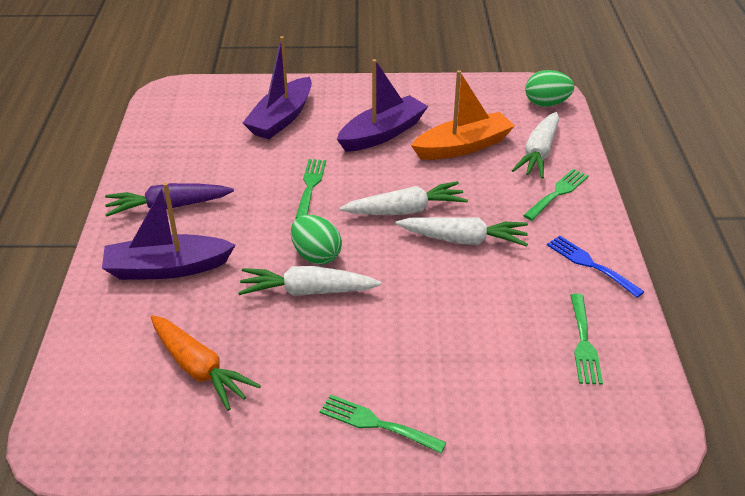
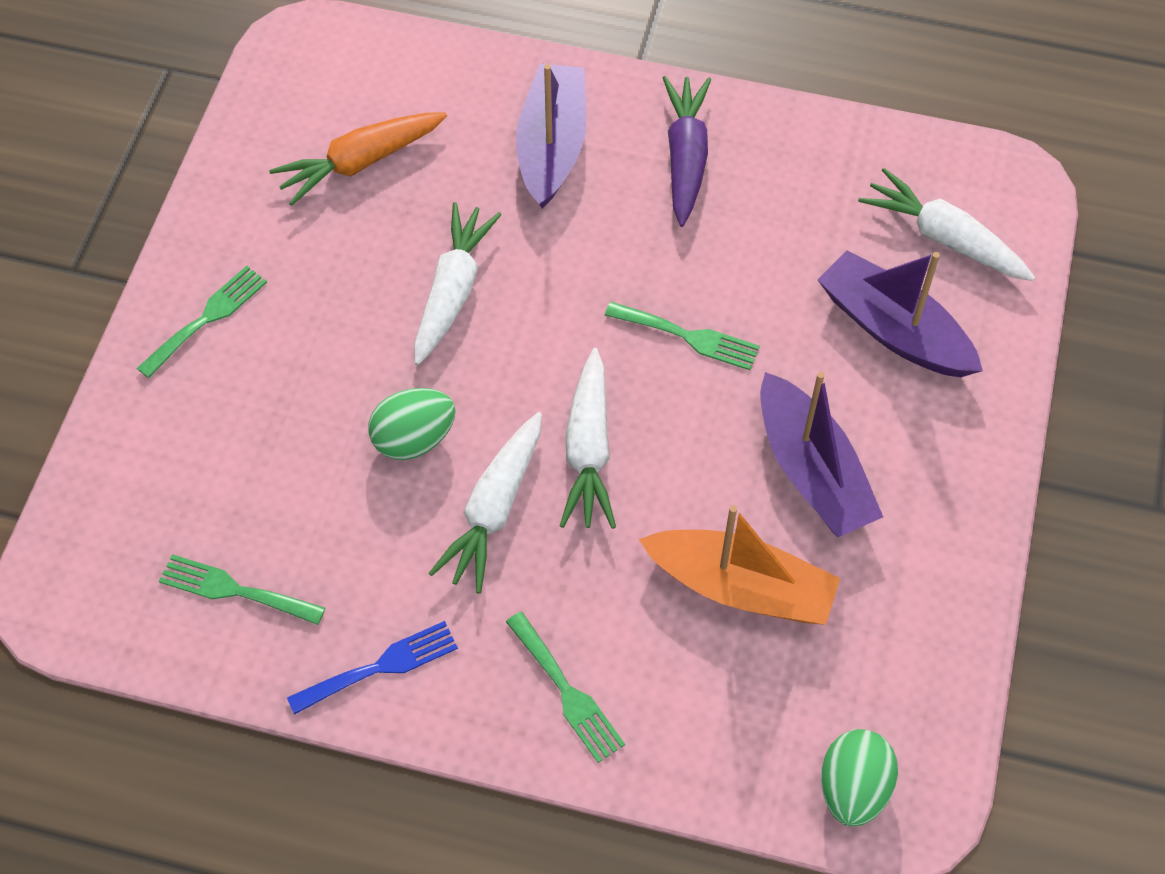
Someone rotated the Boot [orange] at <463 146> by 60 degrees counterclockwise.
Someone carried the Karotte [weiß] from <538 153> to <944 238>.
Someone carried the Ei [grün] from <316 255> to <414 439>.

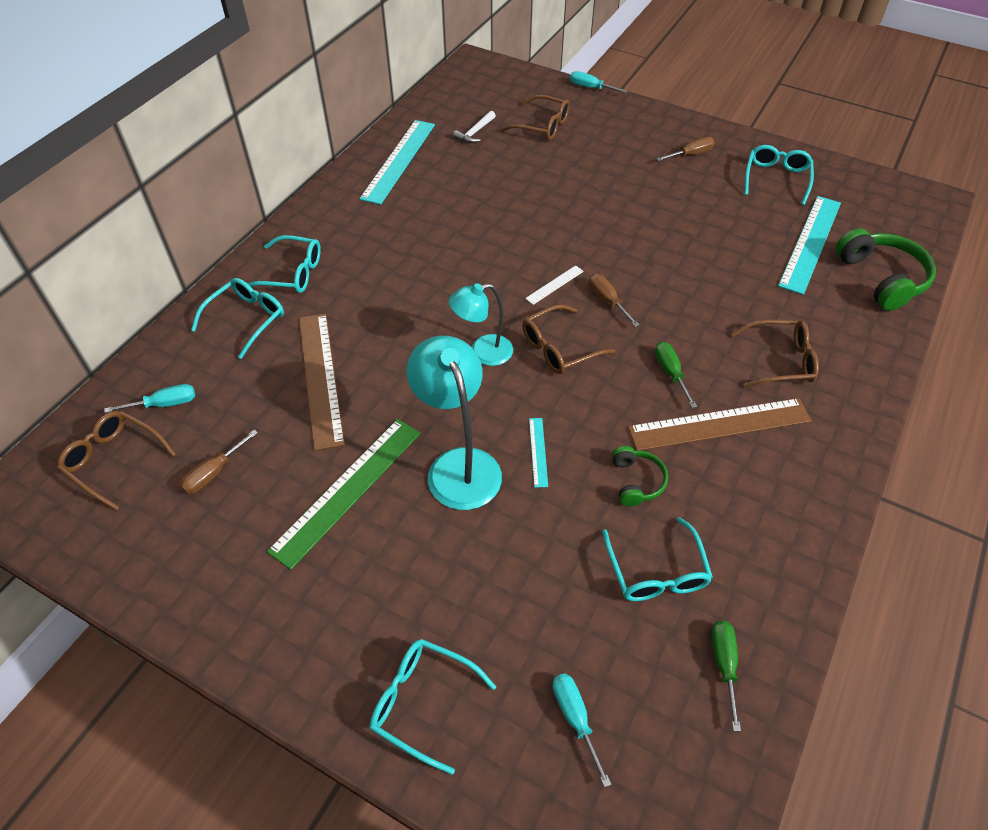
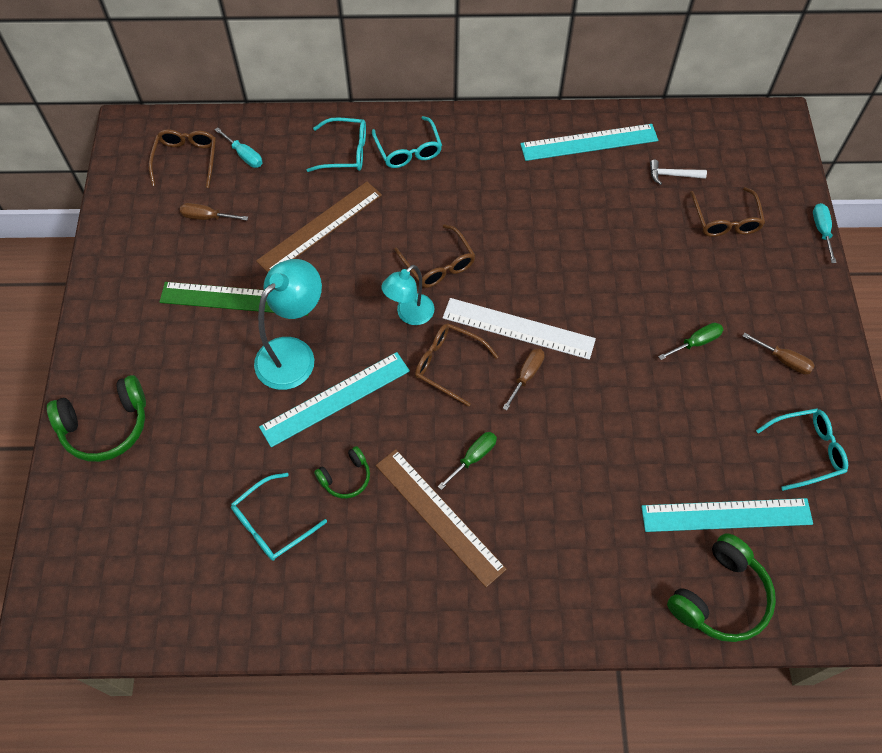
Someone scaled the Lineal [weiß] at <554 285> by 2.24.
Someone rotated the Lampe [türkis] at <482 352> by 90 degrees counterclockwise.
Someone carried the Brille [braun] from <780 361> to <438 264>.
Someone scaled the Lineal [türkis] at <538 452> by 2.24.
Someone carried the Schraubenzieher [grün] from <724 664> to <696 342>.
Someone swapped the Brille [türkis] at <423 703> for the Kopfhörer [grün] at <106 426>.
Someone took away the Schraubenzieher [türkis] at <575 718>.

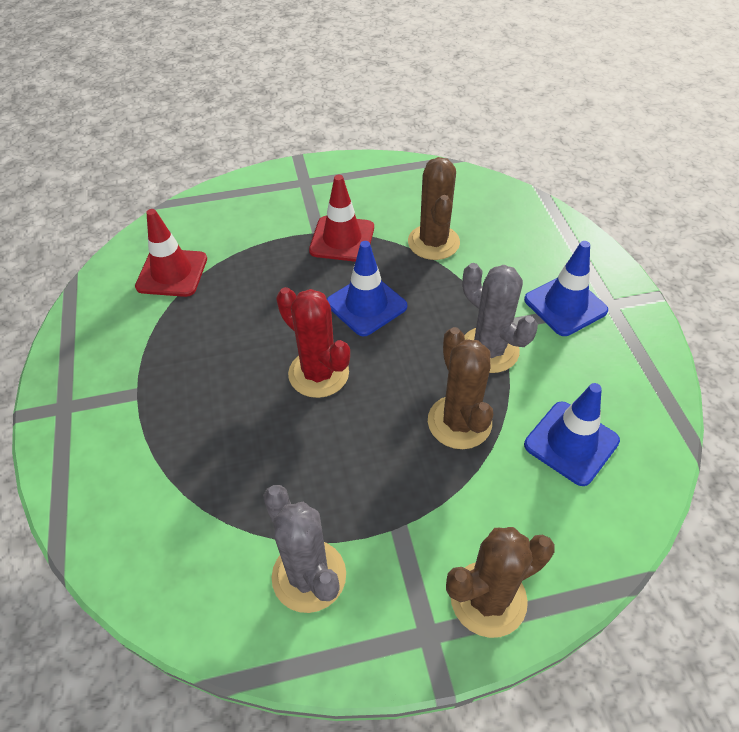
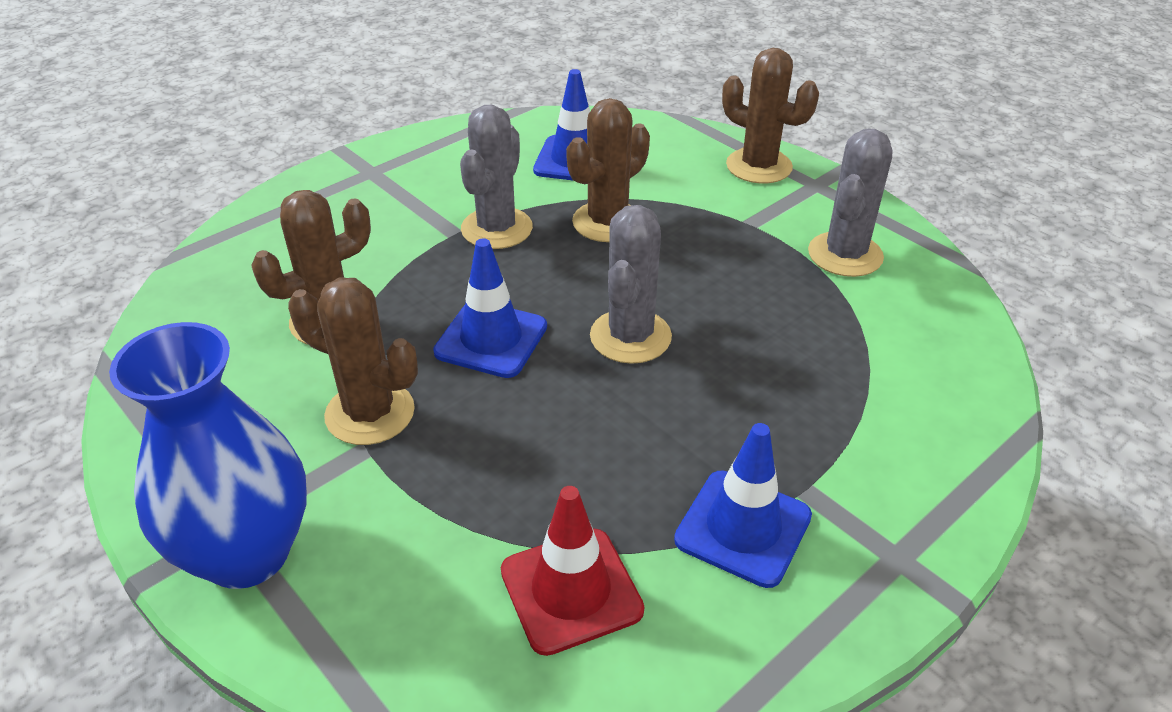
Someone swapped the Leitkegel [rot] at <342 239> for the Kaktus [braun] at <370 413>.
Someone carried the Leitkegel [blau] from <565 305> to <743 528>.
Someone repainted the Kaktus [rot] at <318 373>, which became the Kaktus [grau] at <630 336>.
Someone put down the Vase [blau] at <247 553>.

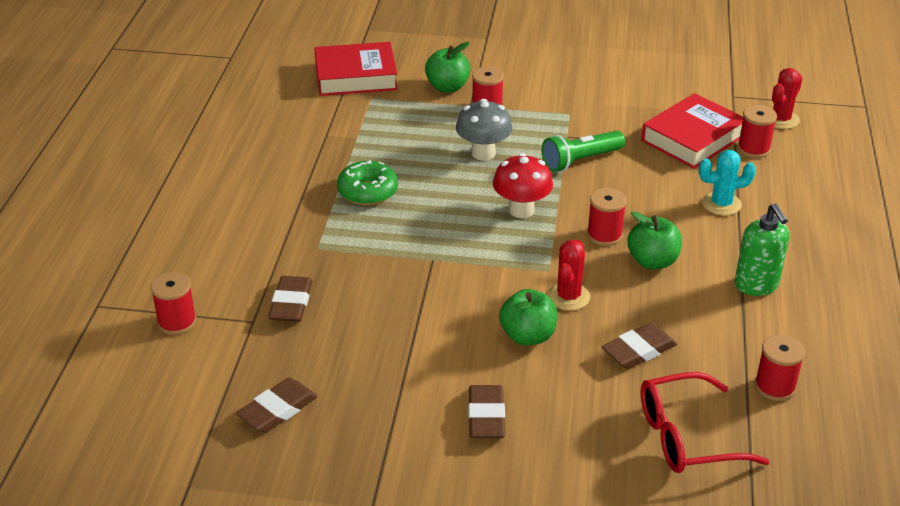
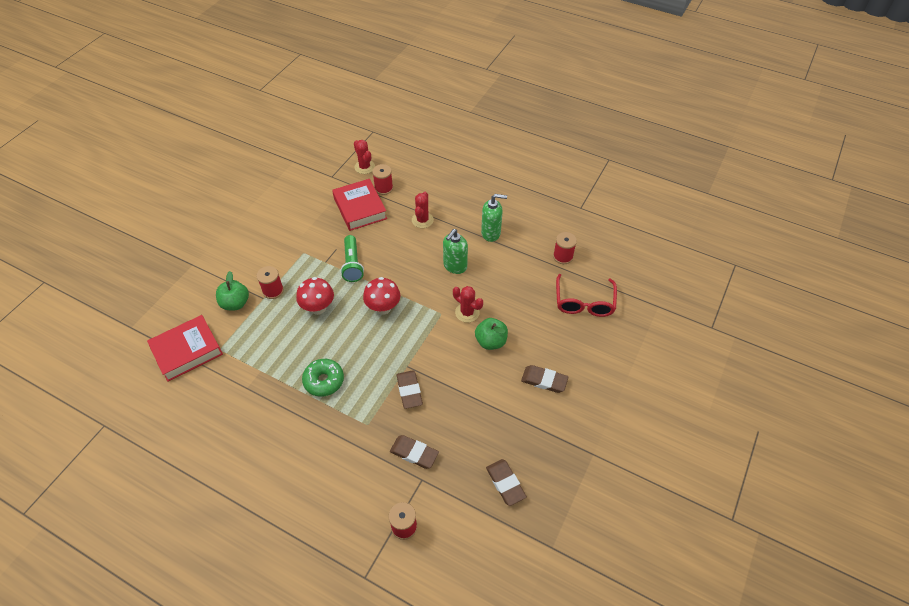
Someone rotated the Buch [rot] at <356 76> by 45 degrees clockwise.
Someone repainted the Pilz [grau] at <483 153>, which became the Pilz [rot] at <318 308>.
Someone repainted the Kaktus [türkis] at <721 204>, which became the Kaktus [rot] at <422 220>.
Someone took away the Garnrolle [rot] at <604 235>.
Someone swapped the Apfel [grün] at <652 261> for the Seifenspender [grün] at <455 266>.
Someone carried the Radiergummi [braun] from <639 350> to <409 391>.

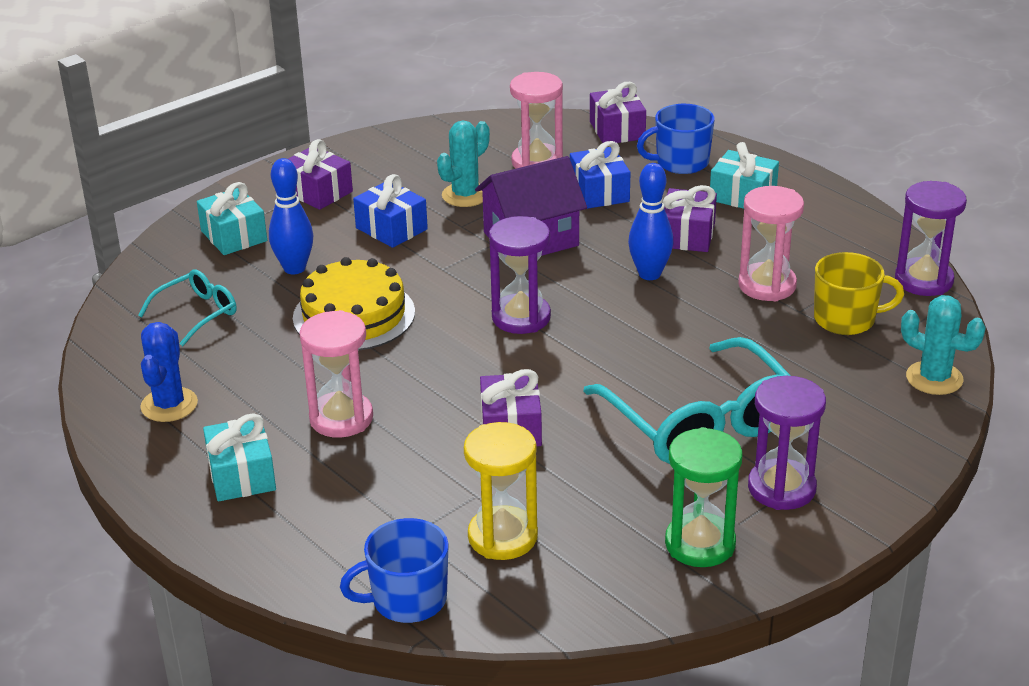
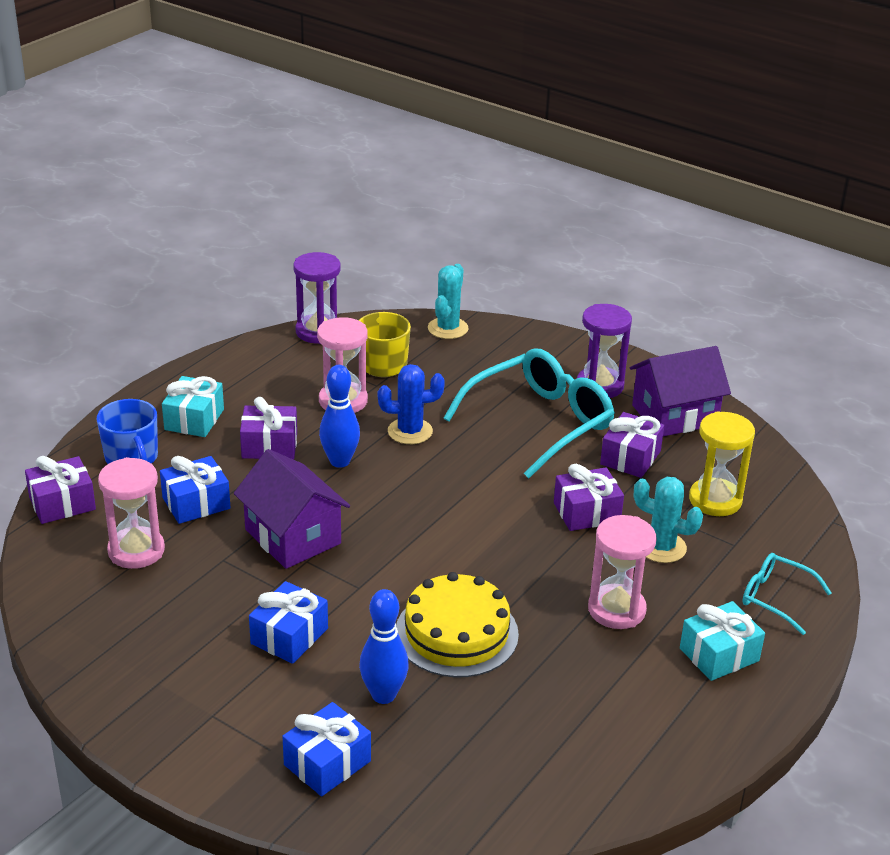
Someone carried the Kaktus [türkis] from <465 195> to <661 547>.
Someone carried the Geschenk [lila] from <318 192> to <630 458>.
Someone repainted the Geschenk [türkis] at <234 236>, which became the Geschenk [blau] at <327 763>.
Someone took away the Sanduhr [lila] at <521 317>.
Someone carried the Brille [türkis] from <197 313> to <775 598>.
Someone carried the Kaktus [blau] from <169 405> to <410 431>.
Someone swapped the Sanduhr [grün] at <700 544> for the Haus [lila] at <674 415>.
Someone took away the Tasse [blau] at <407 600>.

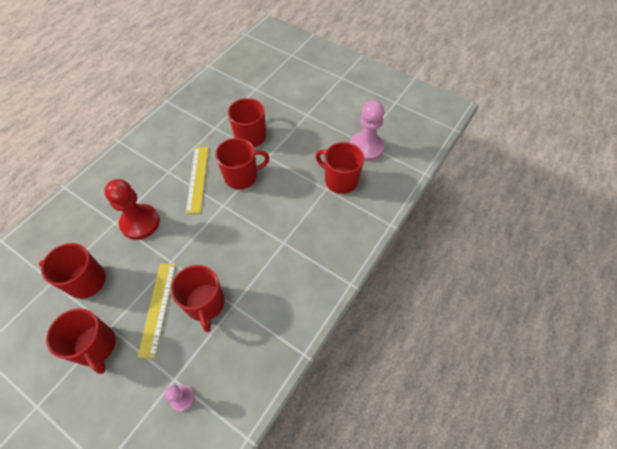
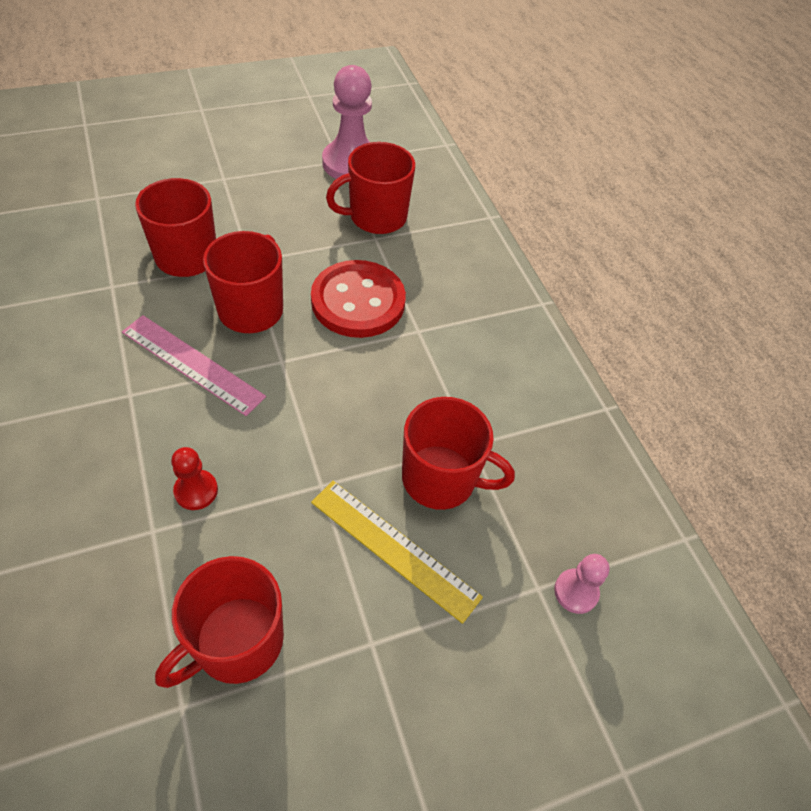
Someone repainted the Lineal [gelb] at <197 178>, which became the Lineal [rosa] at <192 364>.
Someone scaled the Bauer [rot] at <140 223> by 0.51.
Someone took away the Tasse [rot] at <96 346>.
Someone put down the Knopf [rot] at <358 301>.

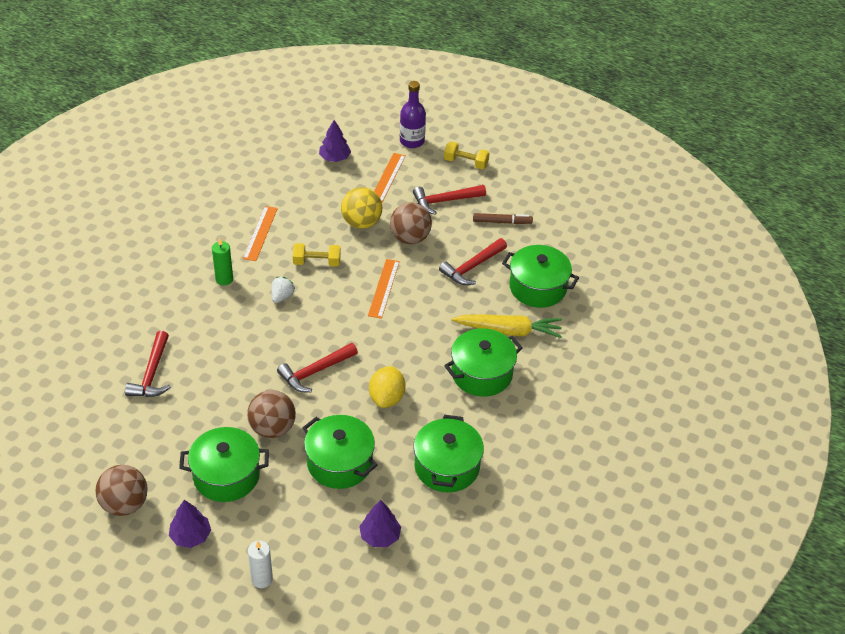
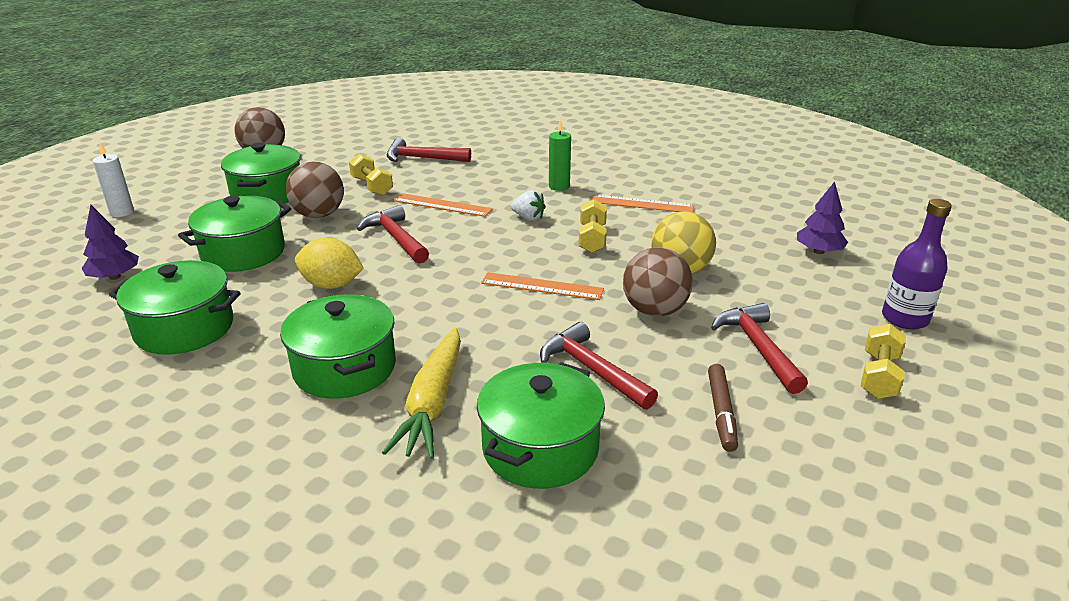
Someone carried the Lineal [orange] from <388 177> to <442 205>.
Someone took away the Baum [lila] at <190 536>.
Someone put down the Hantel [gelb] at <372 186>.

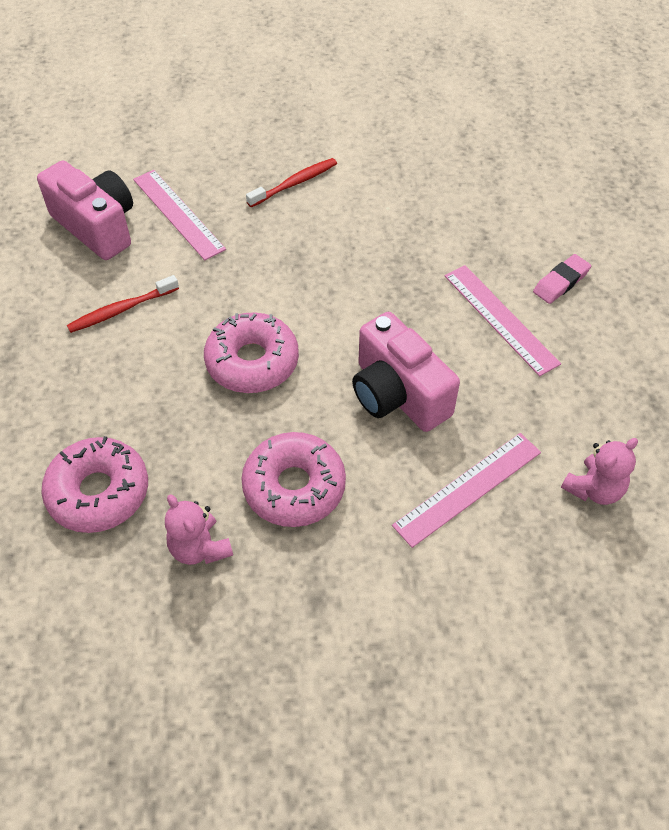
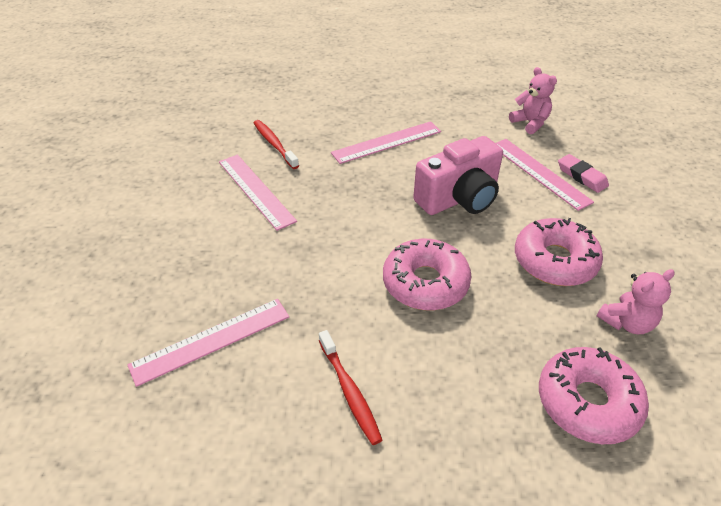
Someone carried the Zahnbürste [rot] from <295 183> to <274 144>.
Someone took away the Kamera [rosa] at <97 226>.
Someone carried the Radiergummi [rosa] from <561 282> to <581 176>.
Someone put down the Lineal [rosa] at <255 190>.

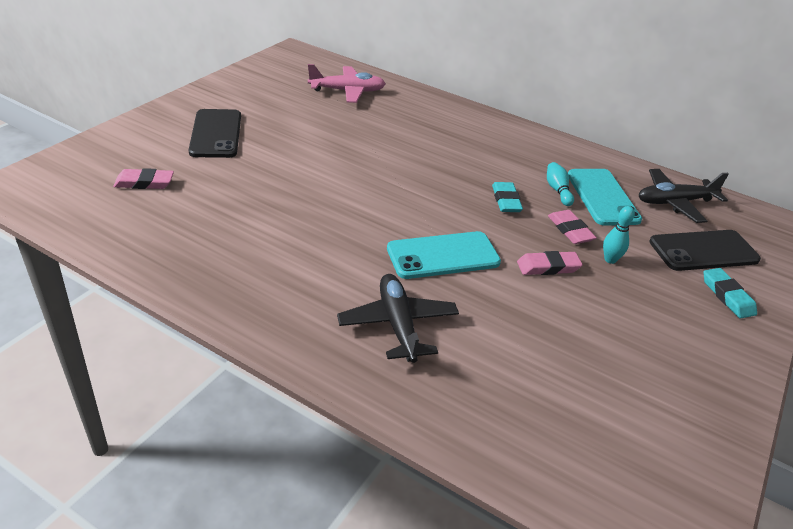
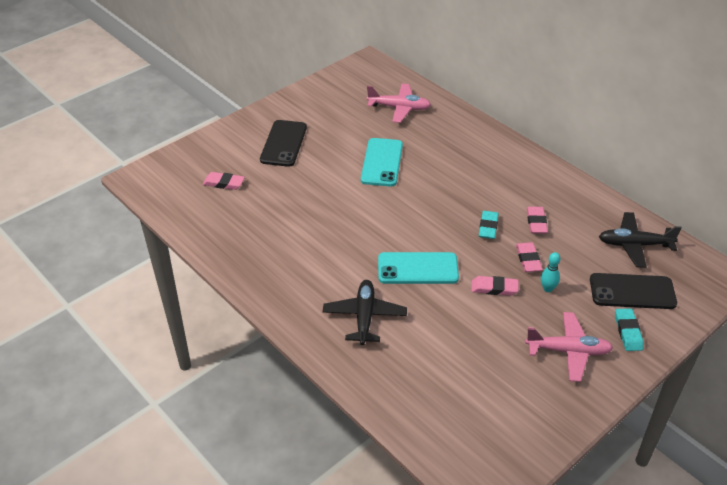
Someone swapped the Bowlingkegel [türkis] at <557 190> for the Radiergummi [rosa] at <536 222>.
Someone carried the Handy [türkis] from <602 197> to <382 162>.
Someone put down the Flugzeug [rosa] at <568 351>.

